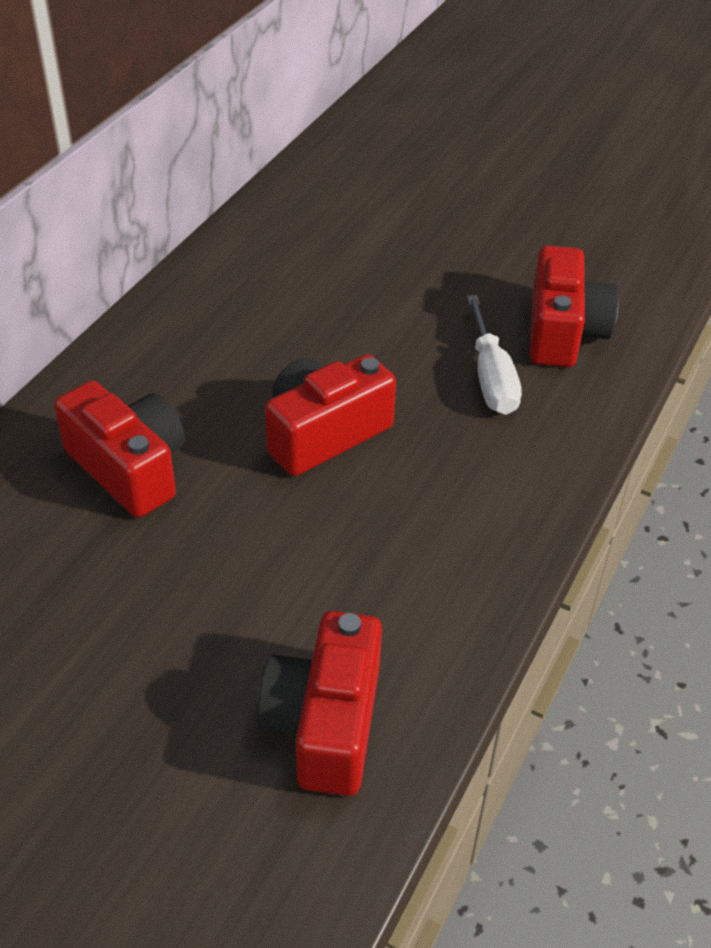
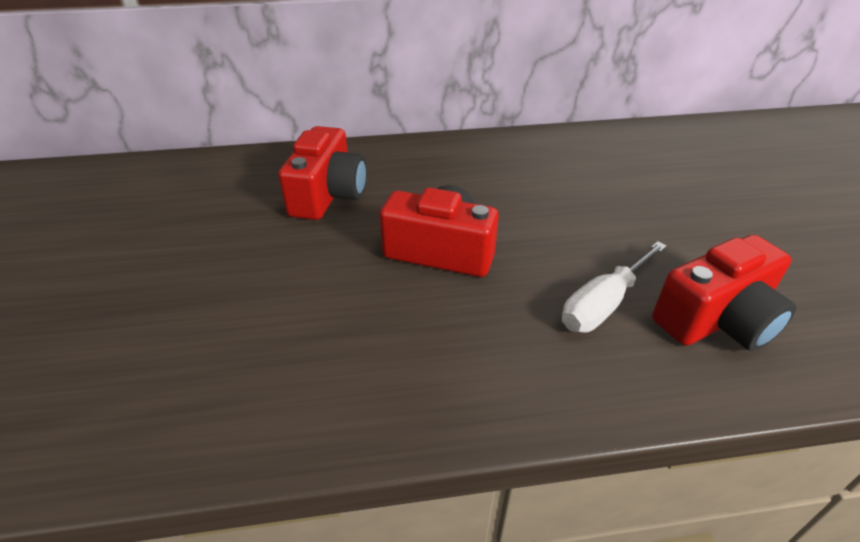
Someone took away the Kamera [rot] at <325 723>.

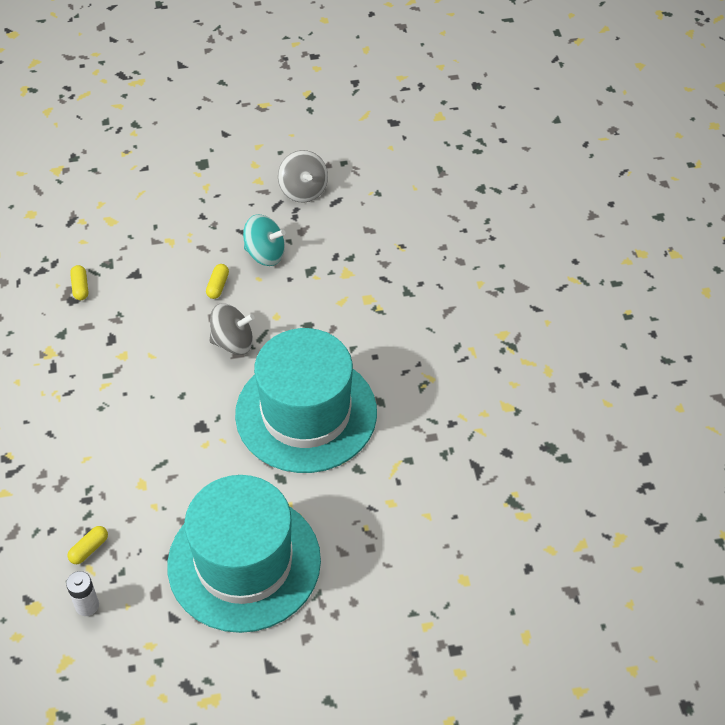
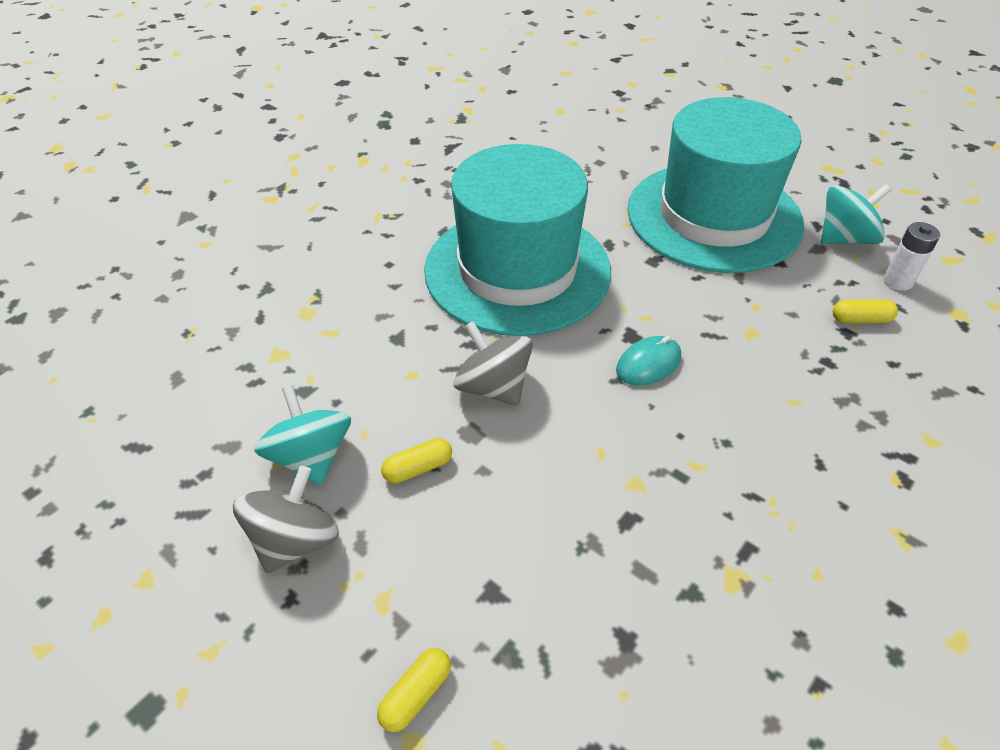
Someone carried the Kreisel [grau] from <303 190> to <295 540>.
Someone carried the Kapsel [gelb] from <80 287> to <416 694>.
Someone put down the Kreisel [türkis] at <845 238>.
Someone put down the Computermaus [türkis] at <648 364>.

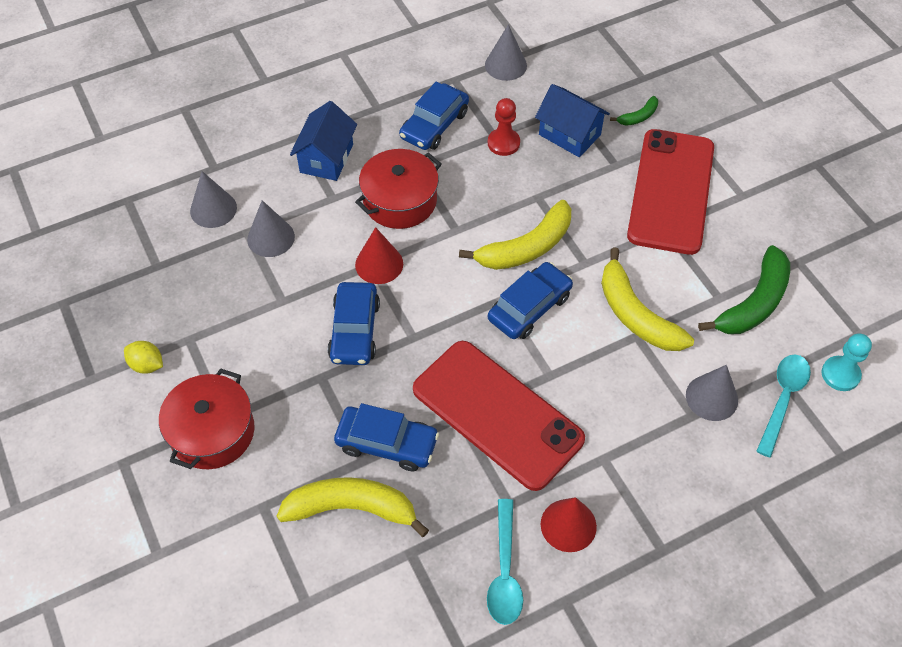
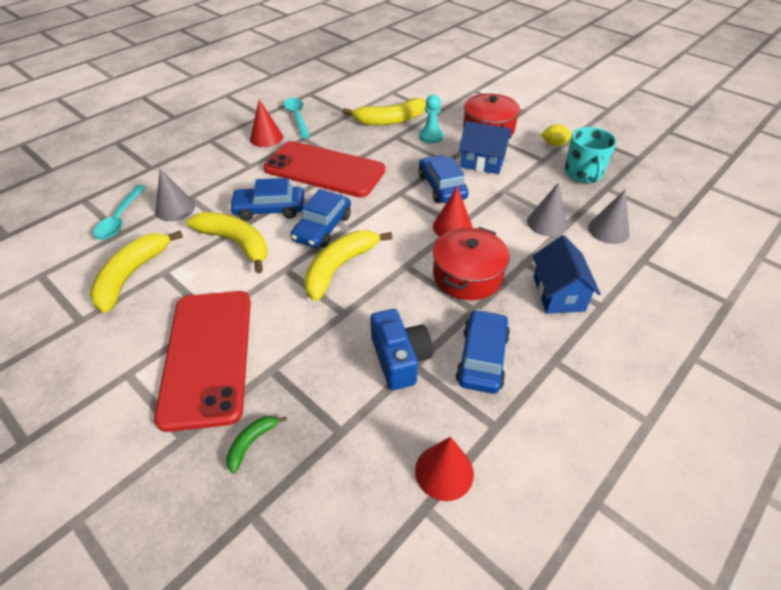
Someone repainted the Kegel [grau] at <505 65>, which became the Kegel [rot] at <444 472>.
Someone carried the Haus [blau] from <569 135> to <482 162>.
Someone swapped the Bauer [rot] at <503 143> for the Kamera [blau] at <399 359>.
Someone repainted the Banane [grün] at <754 303>, which became the Banane [gelb] at <132 275>.
Someone carried the Bauer [türkis] from <840 374> to <431 136>.
Someone carried the Auto [blau] from <387 443> to <269 209>.
Someone put down the Tasse [türkis] at <583 173>.

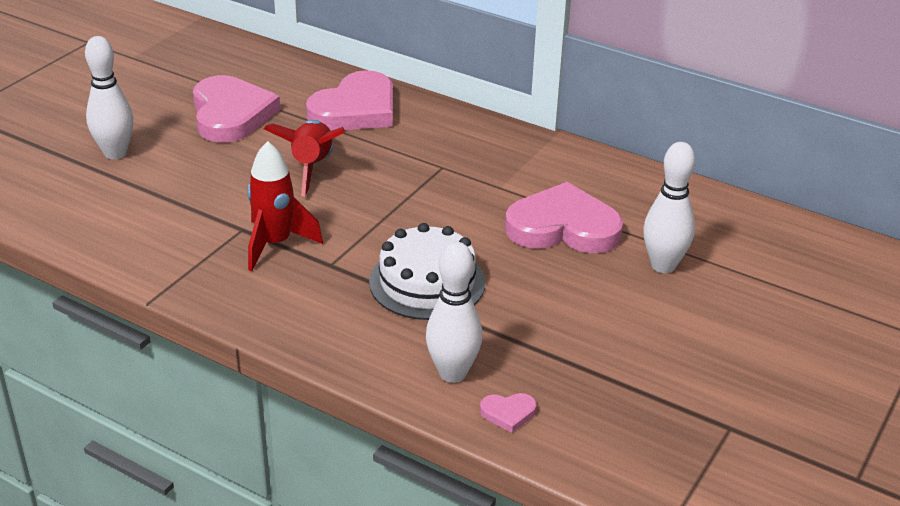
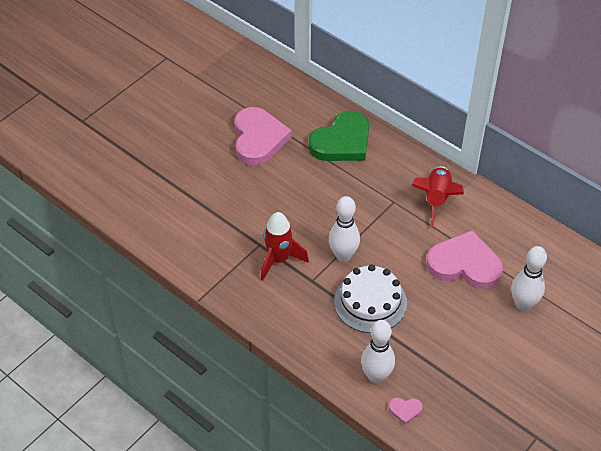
Someone carried the Bowlingkegel [weiß] from <115 153> to <343 255>.
Someone repainted the Herz [rosa] at <355 109>, which became the Herz [grün] at <342 142>.
Someone carried the Rakete [rot] from <312 168> to <436 199>.

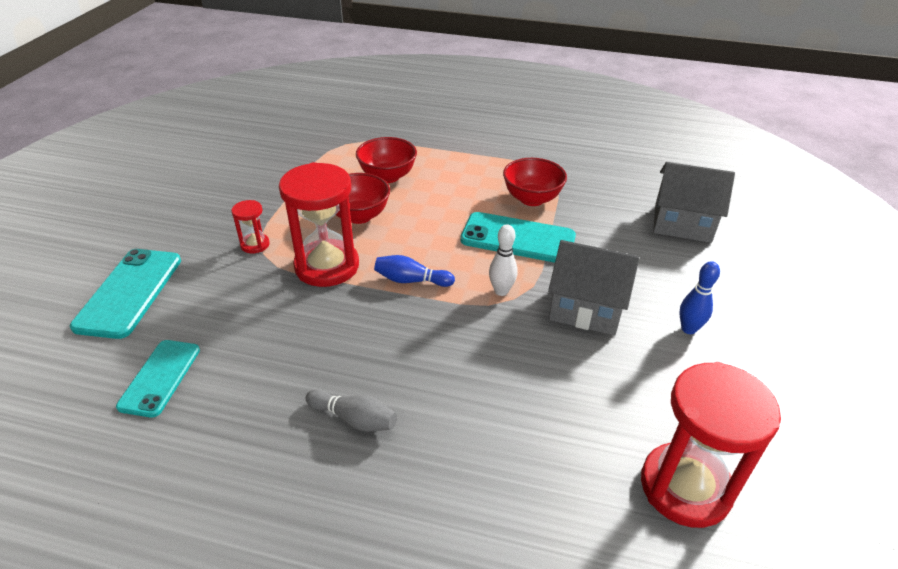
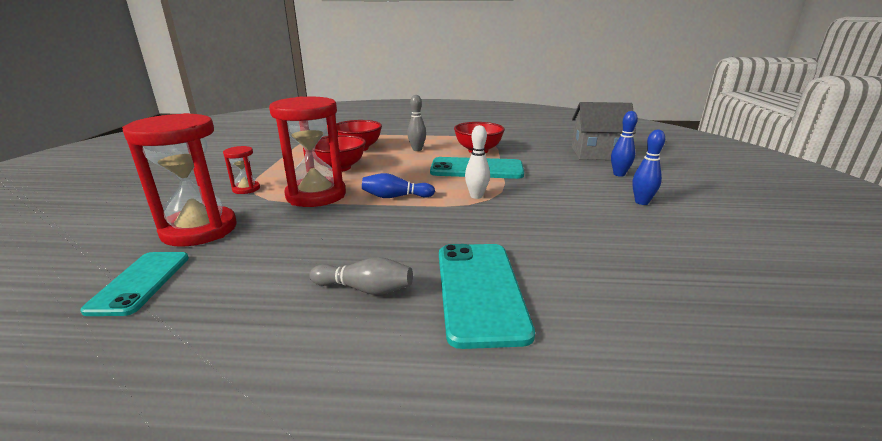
Someone took away the Haus [grau] at <586 308>.
Someone carried the Handy [türkis] from <129 292> to <479 290>.
Someone carried the Sanduhr [rot] from <685 487> to <199 230>.
Someone put down the Bowlingkegel [grau] at <417 149>.
Someone put down the Bowlingkegel [blau] at <619 174>.

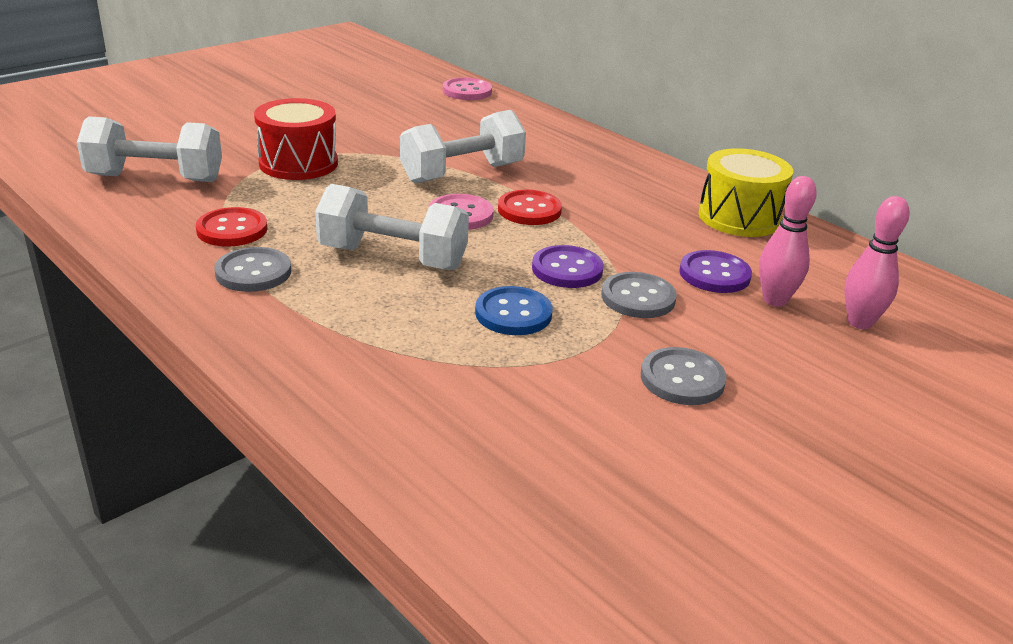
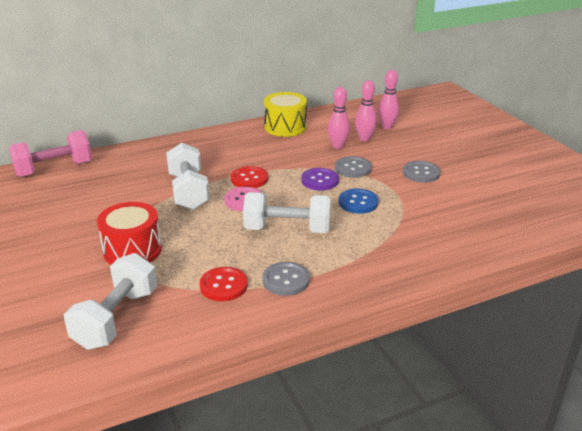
Someone swapped the Knopf [rosa] at <467 91> for the Hantel [rosa] at <54 169>.
Someone rotated the Hantel [weiß] at <393 258> by 60 degrees clockwise.
Someone swapped the Knopf [lila] at <714 274> for the Bowlingkegel [rosa] at <338 146>.

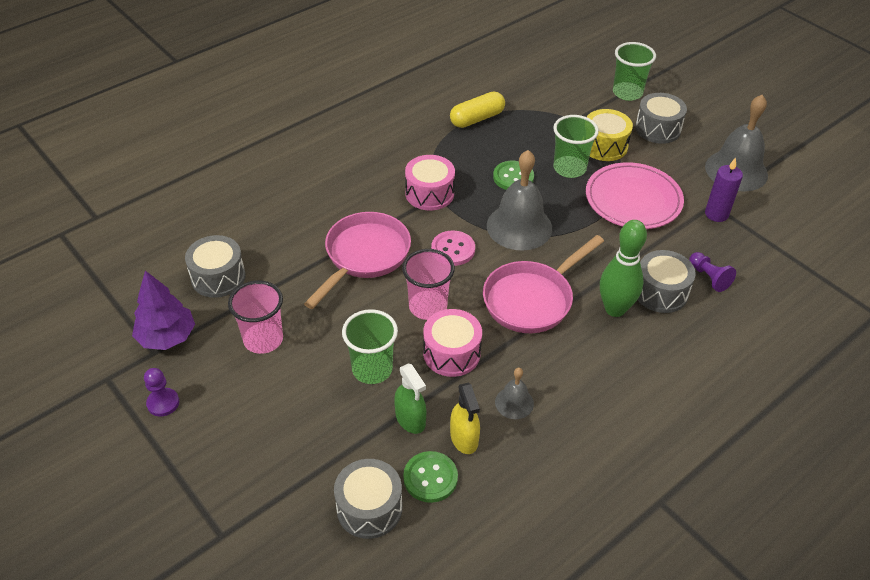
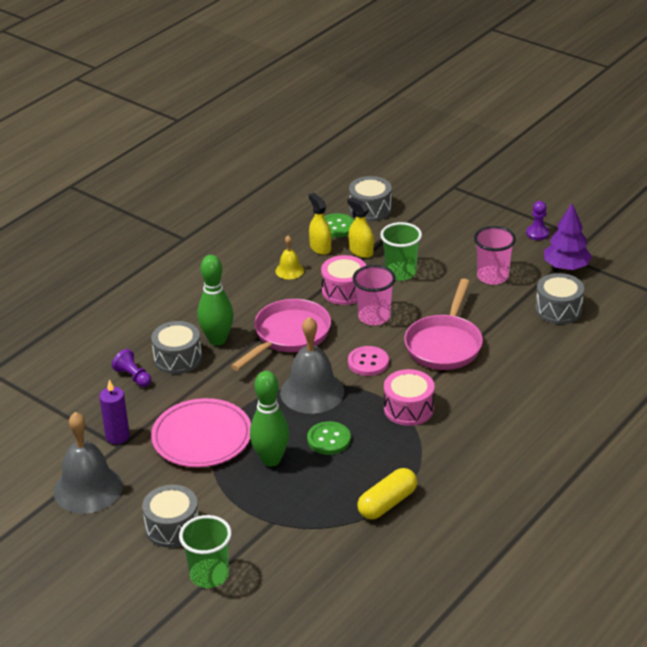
Someone took away the Trommel [gelb] at <604 146>.
Someone swapped the Becher [grün] at <569 168> for the Bowlingkegel [grün] at <271 459>.
Someone repainted the Sprühflasche [grün] at <410 419>, which became the Sprühflasche [gelb] at <361 251>.
Someone repainted the Glocke [grau] at <514 403>, which became the Glocke [gelb] at <289 270>.

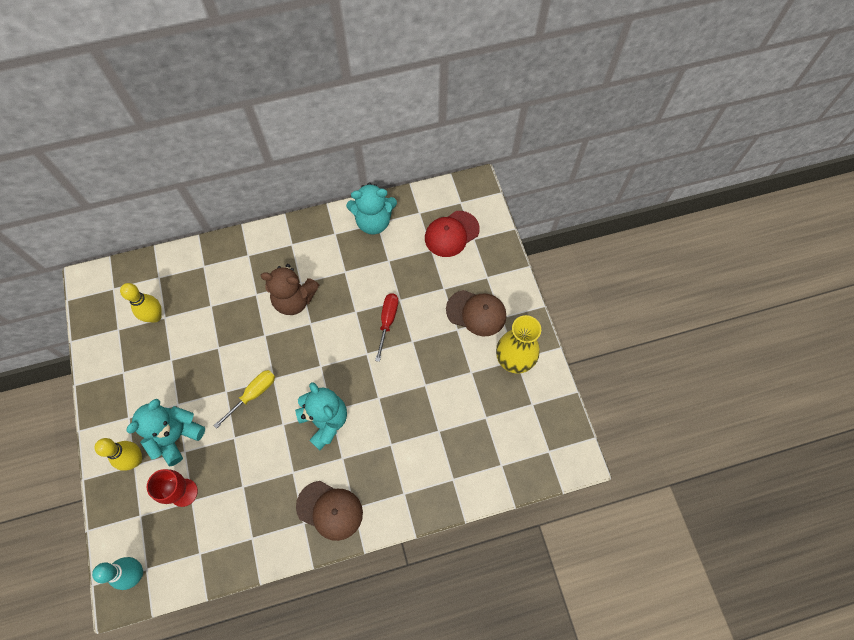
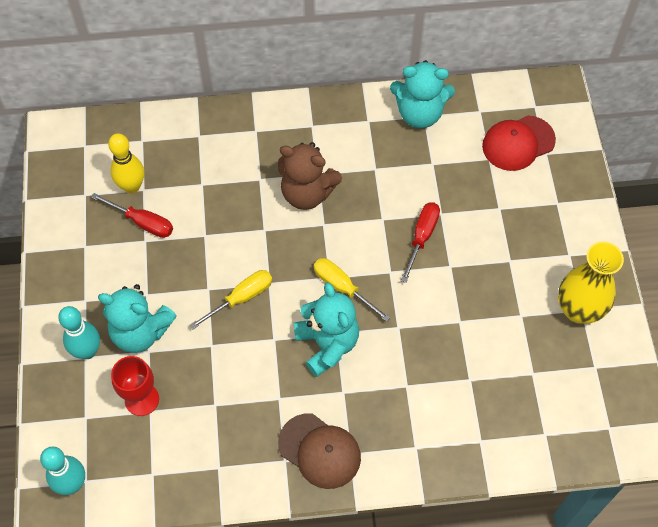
Someone took away the Kappe [braun] at <476 313>.
Someone rotated the Teddybär [türkis] at <176 436> by 120 degrees counterclockwise.
Someone repainted the Bowlingkegel [gelb] at <135 459>, which became the Bowlingkegel [türkis] at <87 351>.
Someone put down the Schraubenzieher [rot] at <143 222>.
Someone put down the Schraubenzieher [gelb] at <342 287>.

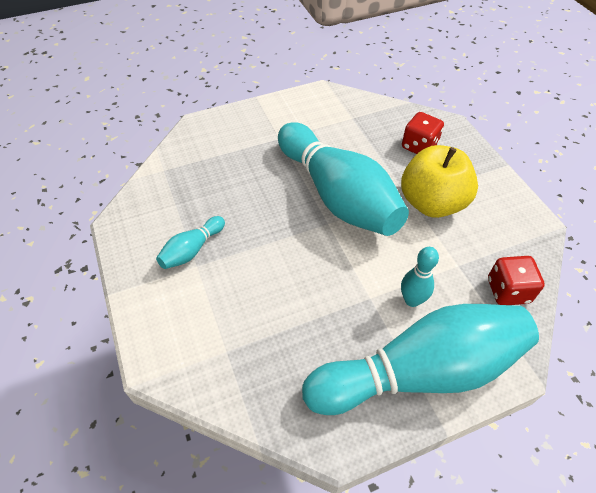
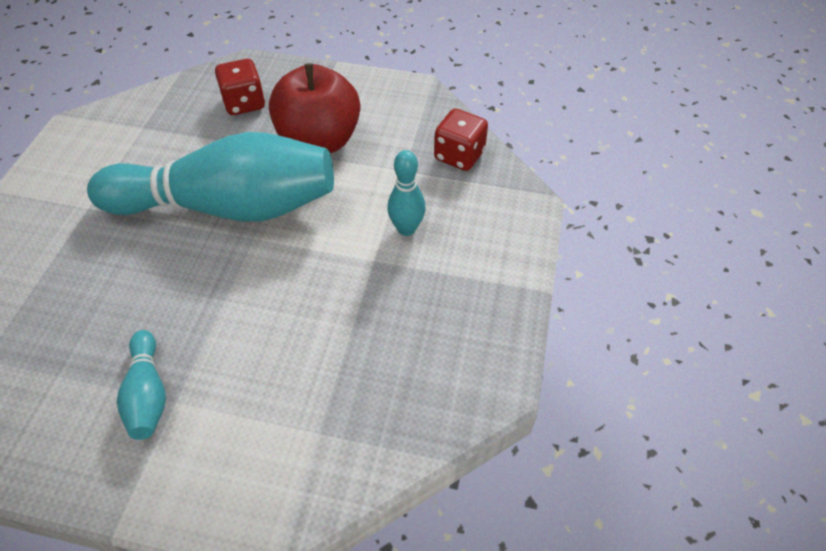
Someone repainted the Apfel [gelb] at <432 203>, which became the Apfel [rot] at <319 141>.
Someone took away the Bowlingkegel [türkis] at <420 371>.

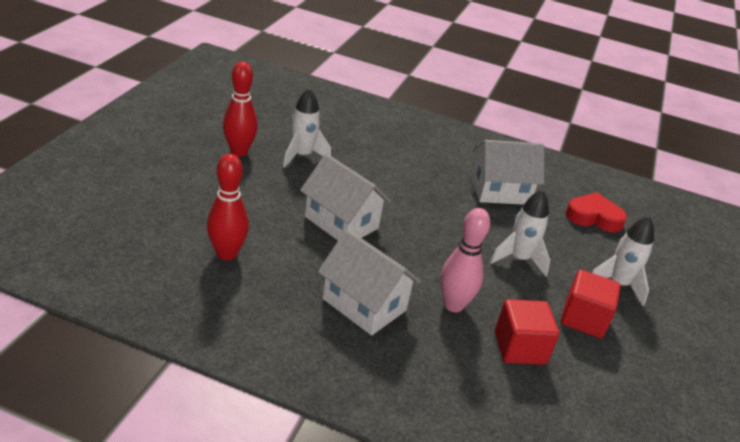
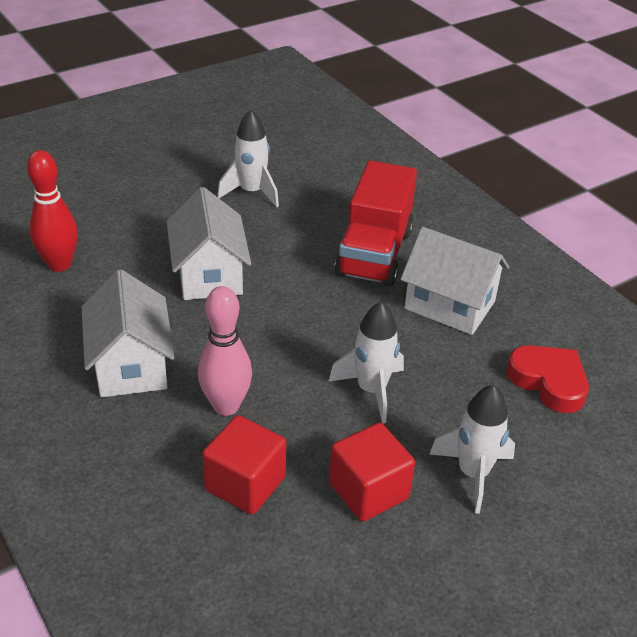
Someone took away the Bowlingkegel [rot] at <239 151>.
Someone put down the Lastwagen [rot] at <374 253>.

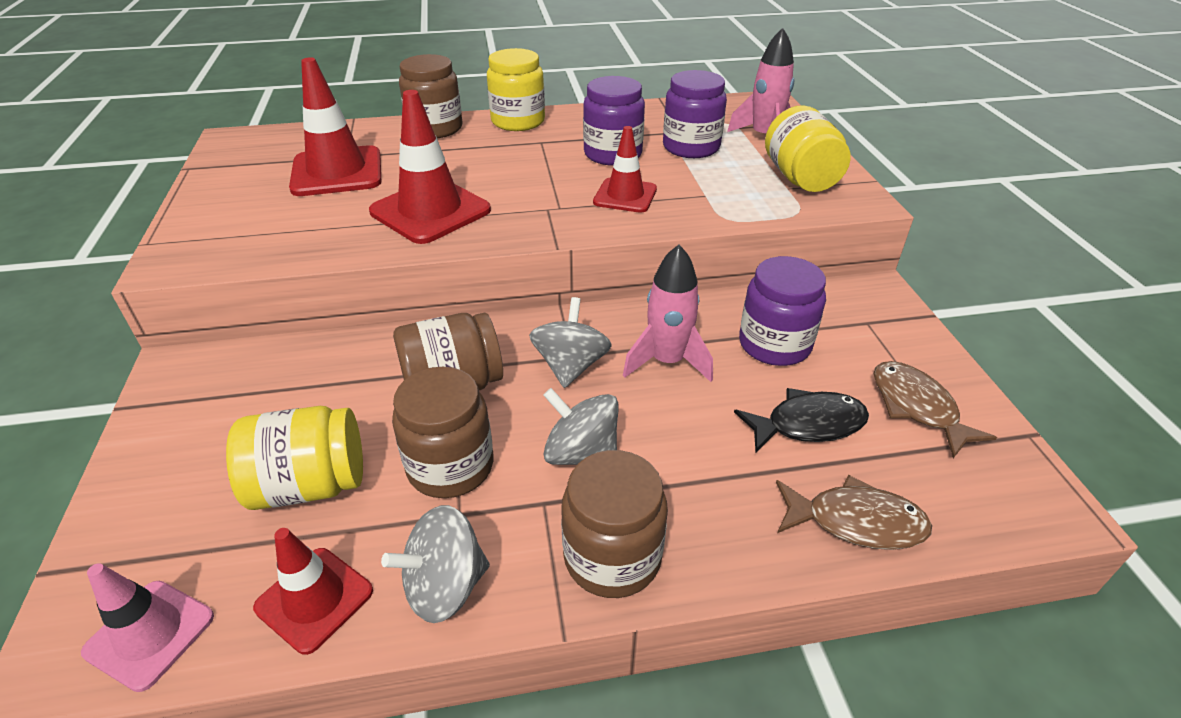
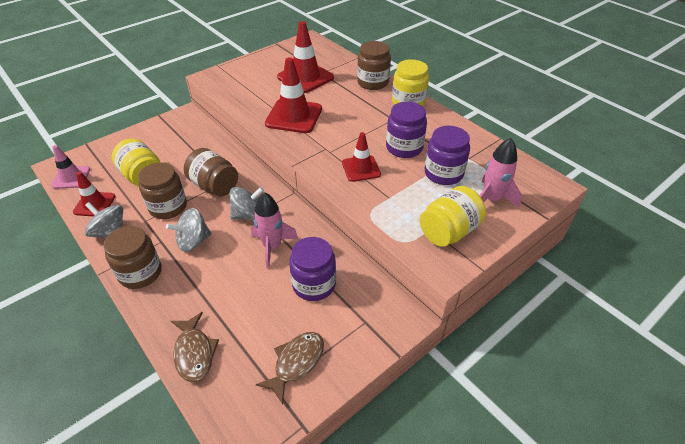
Someone rotated the Kreisel [grau] at <581 454> by 120 degrees counterclockwise.
Someone took away the Fisch [schwarz] at <808 424>.

